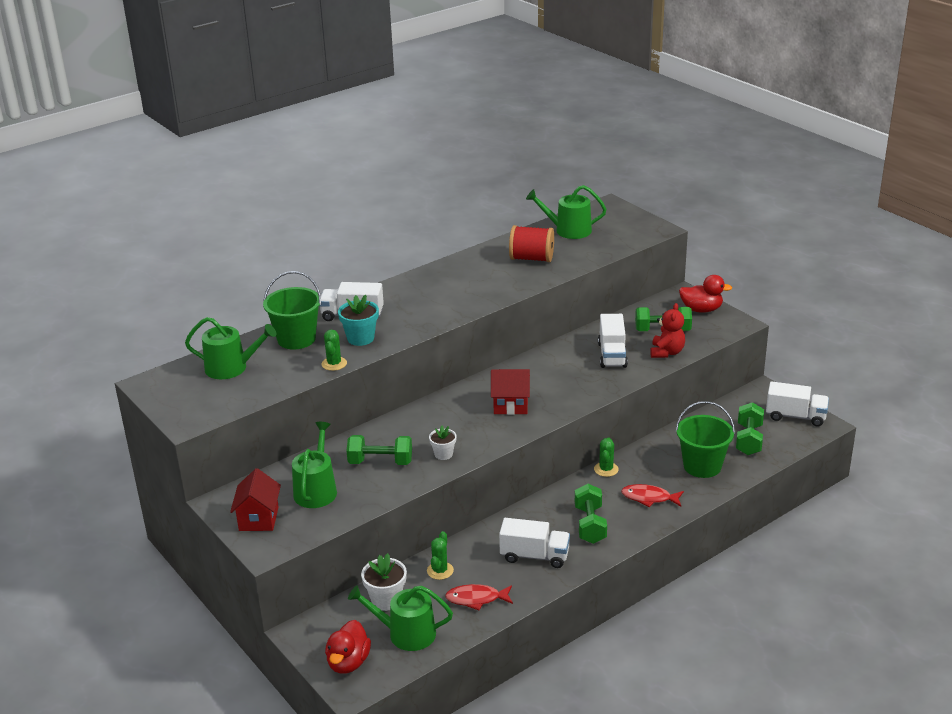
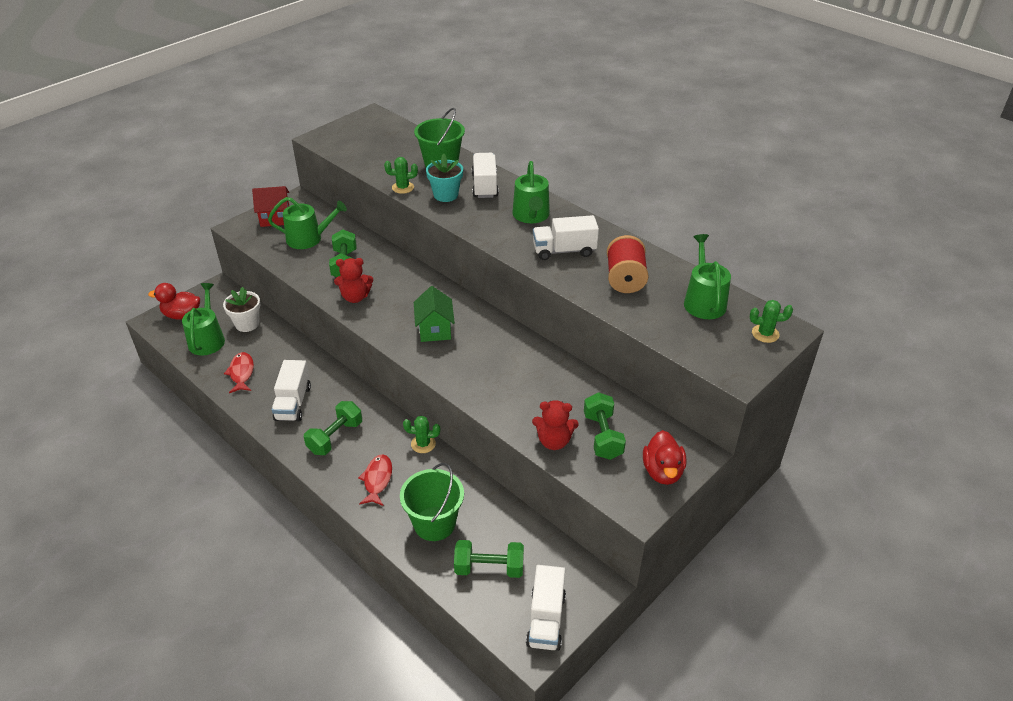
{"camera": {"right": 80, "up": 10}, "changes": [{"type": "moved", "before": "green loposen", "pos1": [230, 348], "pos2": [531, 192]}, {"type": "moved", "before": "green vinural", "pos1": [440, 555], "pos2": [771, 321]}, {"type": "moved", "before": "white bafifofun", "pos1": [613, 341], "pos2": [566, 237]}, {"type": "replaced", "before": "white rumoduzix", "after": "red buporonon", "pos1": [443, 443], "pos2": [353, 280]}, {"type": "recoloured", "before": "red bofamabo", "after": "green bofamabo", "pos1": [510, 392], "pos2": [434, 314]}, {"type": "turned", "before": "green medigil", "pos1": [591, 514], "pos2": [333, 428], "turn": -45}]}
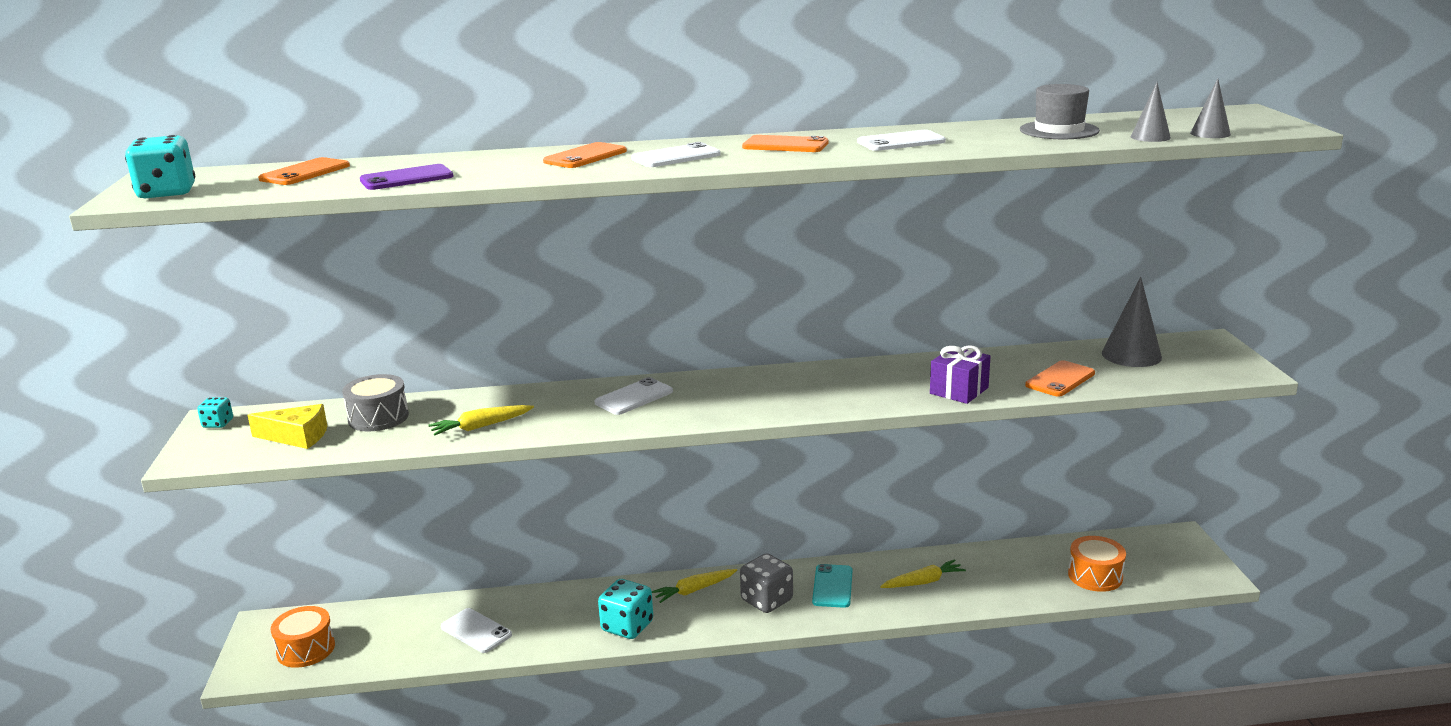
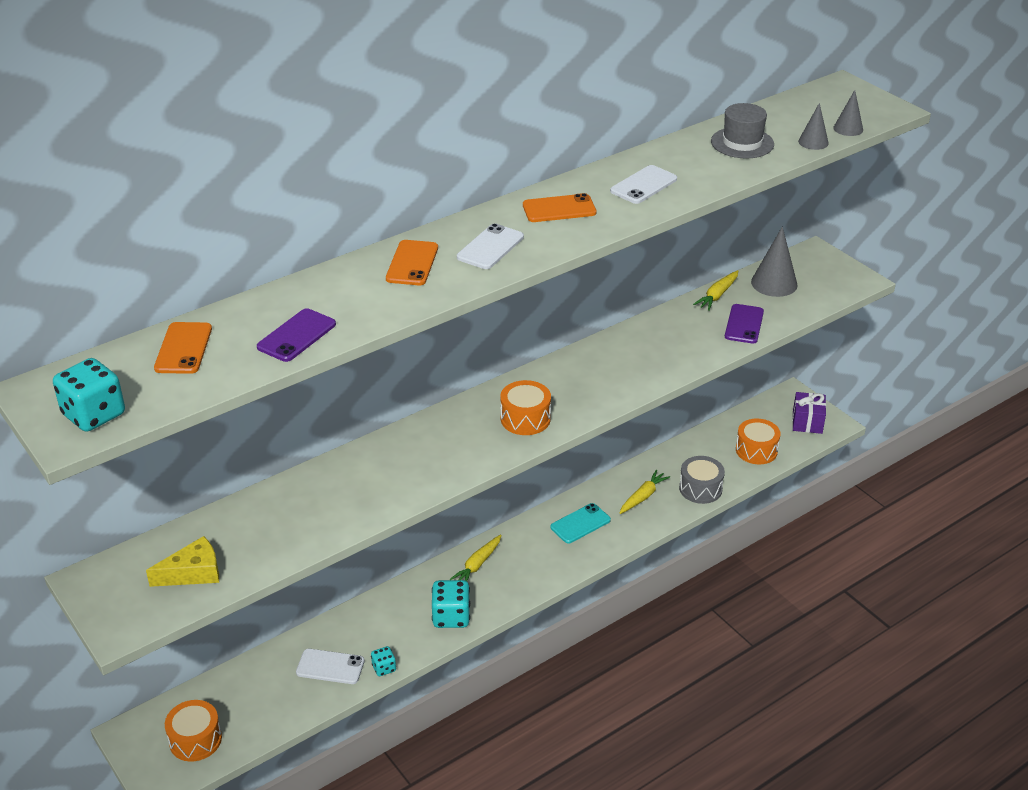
{"camera": {"right": -30, "up": 15}, "changes": [{"type": "removed", "before": "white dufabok", "pos1": [633, 396]}, {"type": "removed", "before": "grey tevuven", "pos1": [766, 583]}, {"type": "added", "after": "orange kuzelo", "pos2": [525, 407]}, {"type": "moved", "before": "turquoise tevuven", "pos1": [215, 412], "pos2": [383, 661]}, {"type": "moved", "before": "grey kuzelo", "pos1": [375, 403], "pos2": [702, 480]}, {"type": "moved", "before": "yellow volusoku", "pos1": [481, 420], "pos2": [715, 290]}, {"type": "moved", "before": "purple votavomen", "pos1": [960, 375], "pos2": [809, 413]}, {"type": "recoloured", "before": "orange dufabok", "after": "purple dufabok", "pos1": [1060, 378], "pos2": [744, 324]}, {"type": "turned", "before": "turquoise dufabok", "pos1": [832, 586], "pos2": [580, 523], "turn": 75}]}
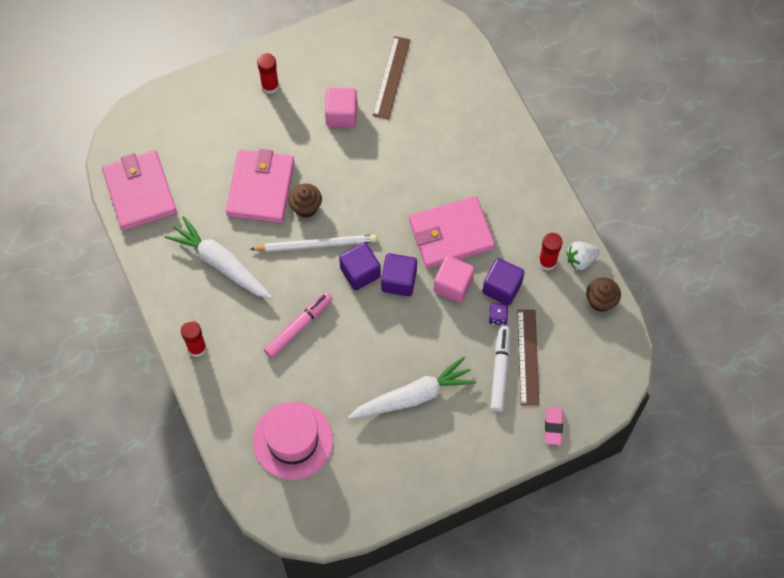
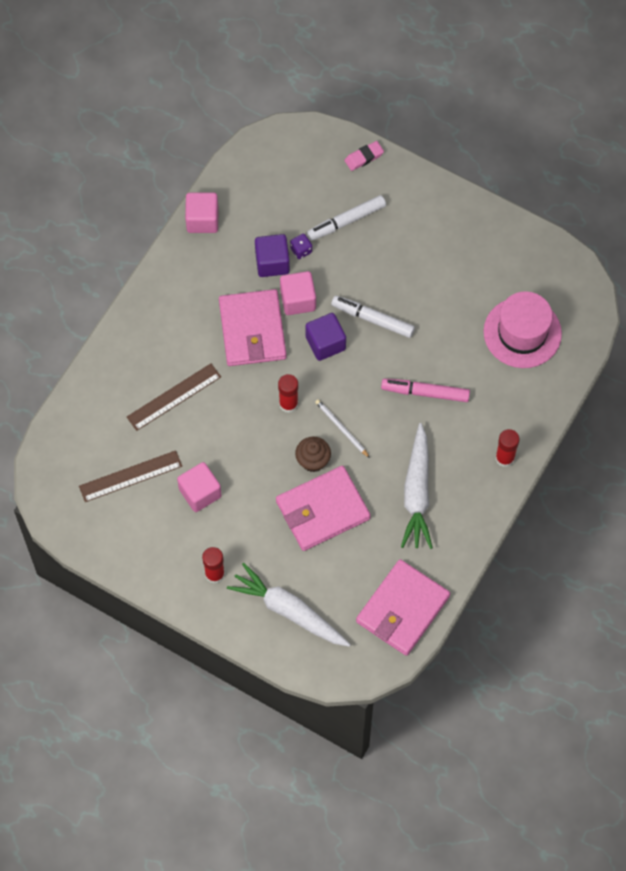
{"camera": {"right": -125, "up": 0}, "changes": [{"type": "removed", "before": "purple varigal", "pos1": [360, 266]}, {"type": "removed", "before": "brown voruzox", "pos1": [603, 294]}, {"type": "added", "after": "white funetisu", "pos2": [373, 317]}, {"type": "moved", "before": "white volusoku", "pos1": [412, 387], "pos2": [289, 605]}, {"type": "moved", "before": "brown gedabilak", "pos1": [528, 358], "pos2": [174, 397]}, {"type": "moved", "before": "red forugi", "pos1": [550, 251], "pos2": [288, 393]}, {"type": "replaced", "before": "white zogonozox", "after": "pink varigal", "pos1": [583, 255], "pos2": [202, 213]}, {"type": "turned", "before": "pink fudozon", "pos1": [452, 232], "pos2": [253, 327], "turn": 45}, {"type": "resized", "before": "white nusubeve", "pos1": [313, 243], "pos2": [342, 428], "scale": 0.62}]}
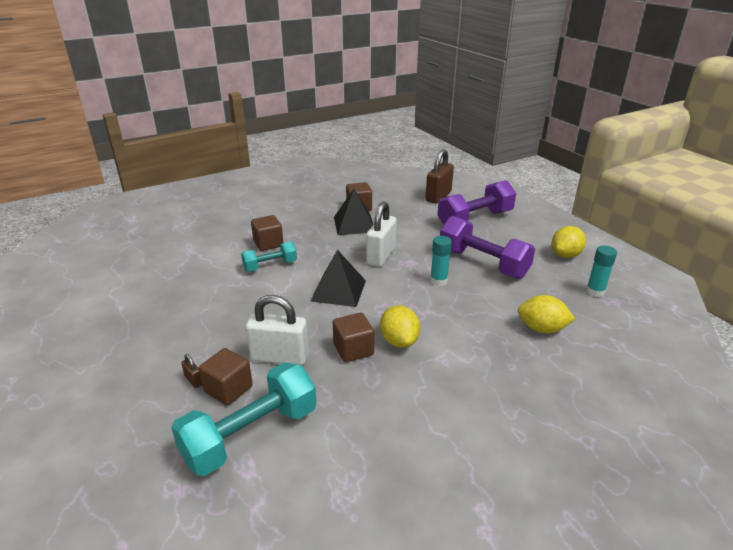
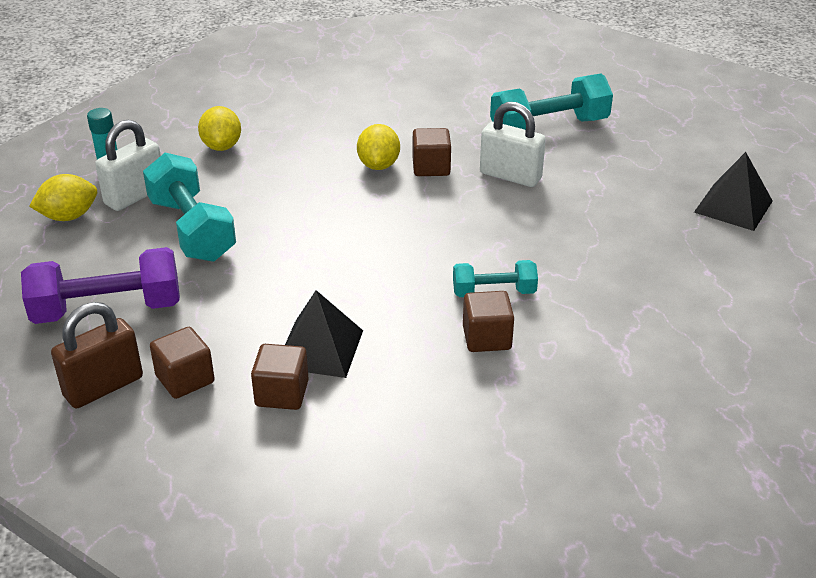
{"camera": {"right": -160, "up": 5}, "changes": [{"type": "removed", "before": "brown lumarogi", "pos1": [191, 371]}, {"type": "removed", "before": "turquoise forugi", "pos1": [441, 261]}, {"type": "moved", "before": "brown varigal", "pos1": [226, 377], "pos2": [182, 363]}, {"type": "moved", "before": "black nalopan", "pos1": [338, 278], "pos2": [733, 191]}, {"type": "moved", "before": "white lumarogi", "pos1": [381, 234], "pos2": [128, 165]}, {"type": "recoloured", "before": "purple medigil", "after": "turquoise medigil", "pos1": [487, 247], "pos2": [189, 207]}, {"type": "turned", "before": "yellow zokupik", "pos1": [546, 314], "pos2": [219, 128], "turn": 45}]}
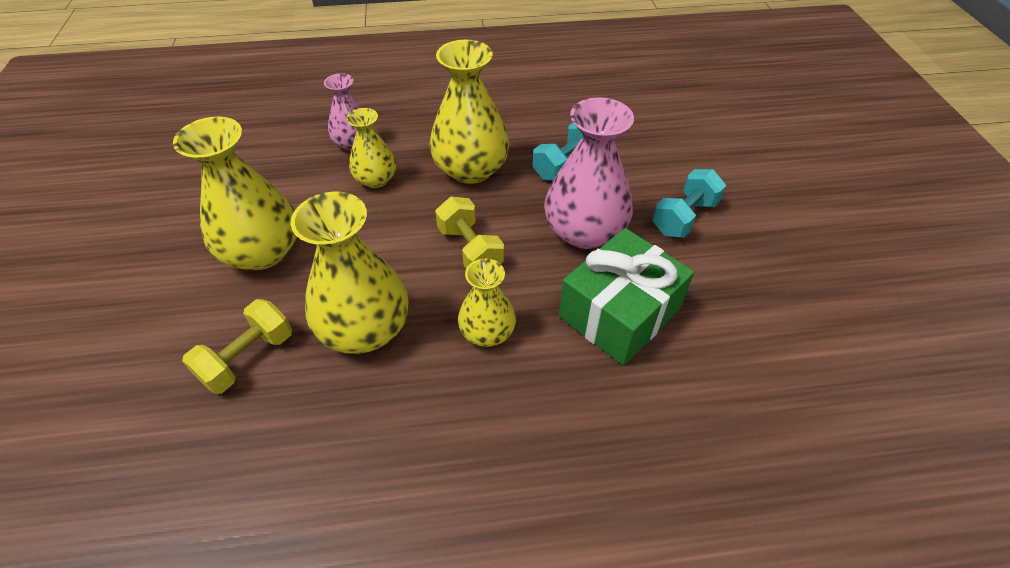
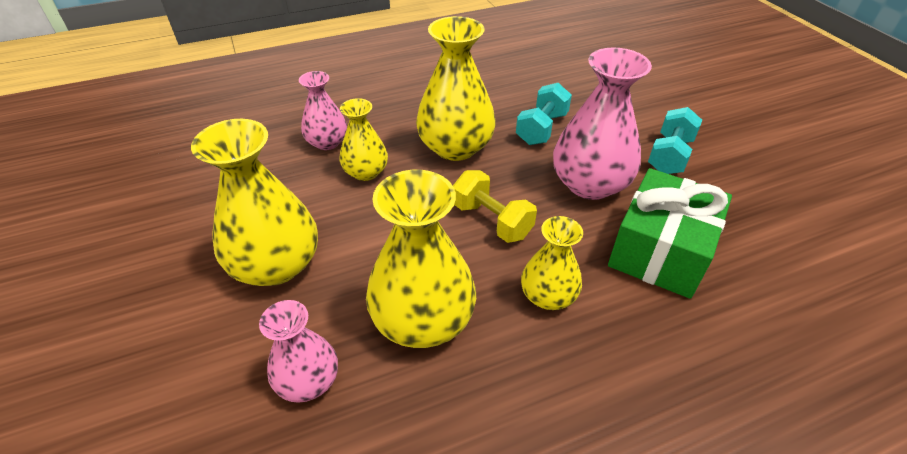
{"camera": {"right": -15, "up": -5}, "changes": [{"type": "replaced", "before": "yellow medigil", "after": "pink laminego", "pos1": [237, 346], "pos2": [298, 351]}]}
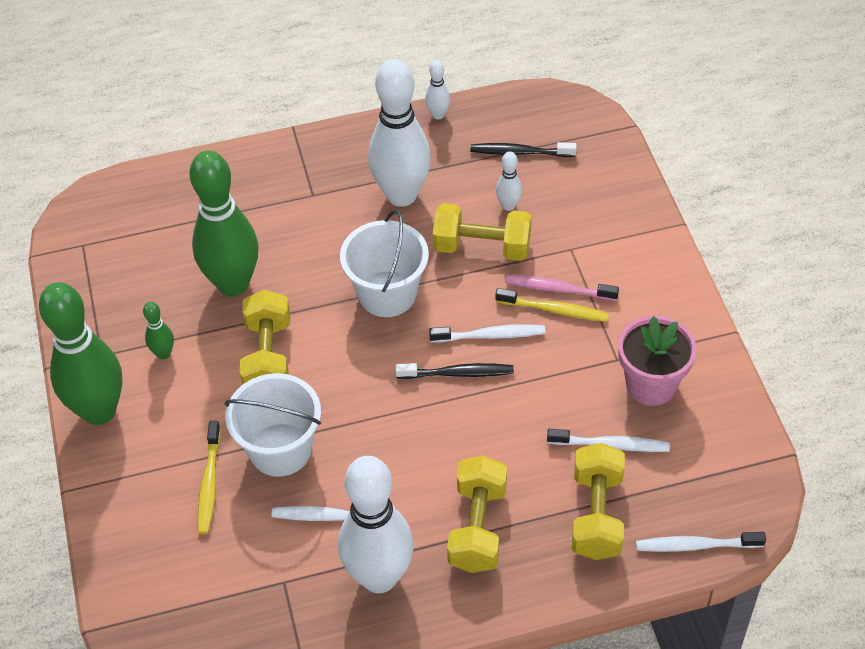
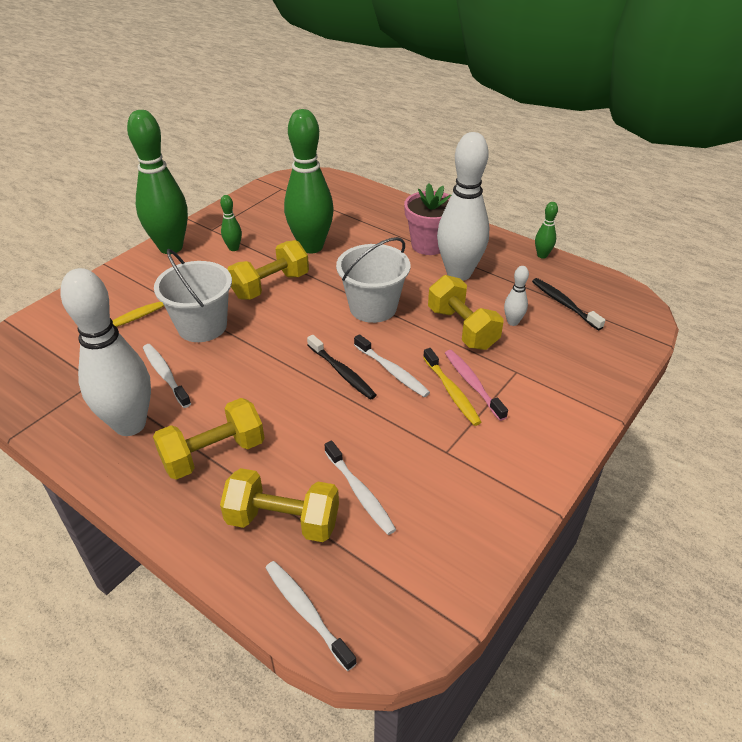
{"camera": {"right": 50, "up": -10}, "changes": [{"type": "moved", "before": "pink rumoduzix", "pos1": [657, 361], "pos2": [427, 219]}, {"type": "recoloured", "before": "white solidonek", "after": "green solidonek", "pos1": [437, 89], "pos2": [546, 230]}, {"type": "turned", "before": "yellow medigil", "pos1": [598, 501], "pos2": [279, 505], "turn": 45}]}
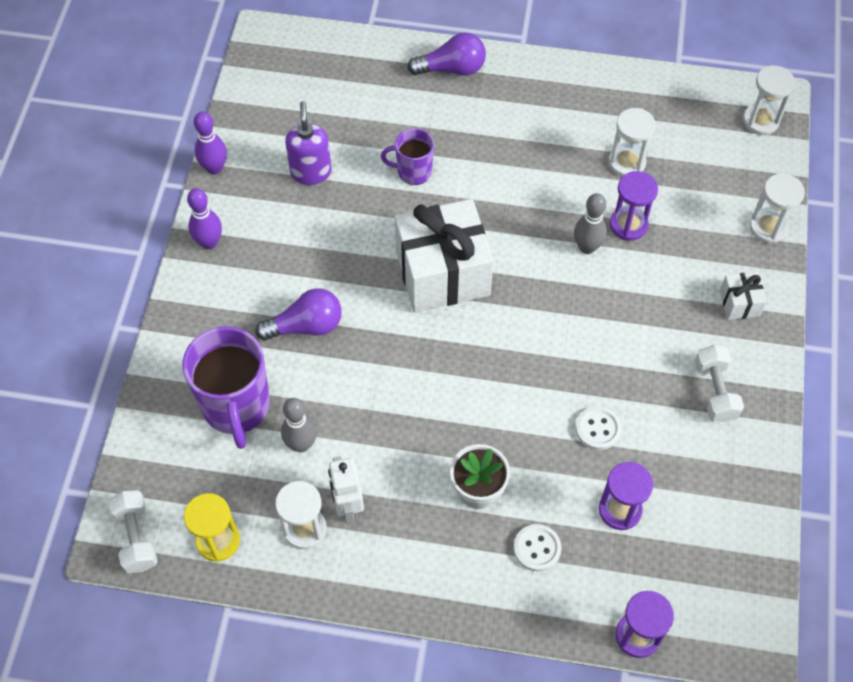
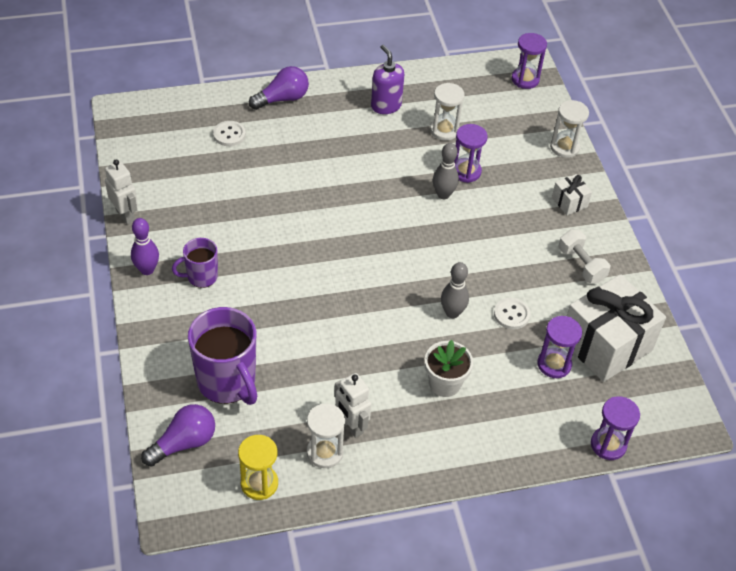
{"camera": {"right": -25, "up": -10}, "changes": [{"type": "removed", "before": "white medigil", "pos1": [133, 531]}, {"type": "moved", "before": "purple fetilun", "pos1": [298, 314], "pos2": [178, 435]}, {"type": "moved", "before": "grey solidonek", "pos1": [299, 425], "pos2": [455, 290]}, {"type": "moved", "before": "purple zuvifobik", "pos1": [308, 143], "pos2": [387, 79]}, {"type": "moved", "before": "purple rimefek", "pos1": [407, 156], "pos2": [195, 263]}, {"type": "moved", "before": "white votavomen", "pos1": [444, 255], "pos2": [616, 328]}, {"type": "moved", "before": "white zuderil", "pos1": [537, 547], "pos2": [229, 133]}, {"type": "replaced", "before": "purple solidonek", "after": "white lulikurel", "pos1": [210, 143], "pos2": [121, 192]}, {"type": "recoloured", "before": "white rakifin", "after": "purple rakifin", "pos1": [769, 100], "pos2": [529, 61]}]}
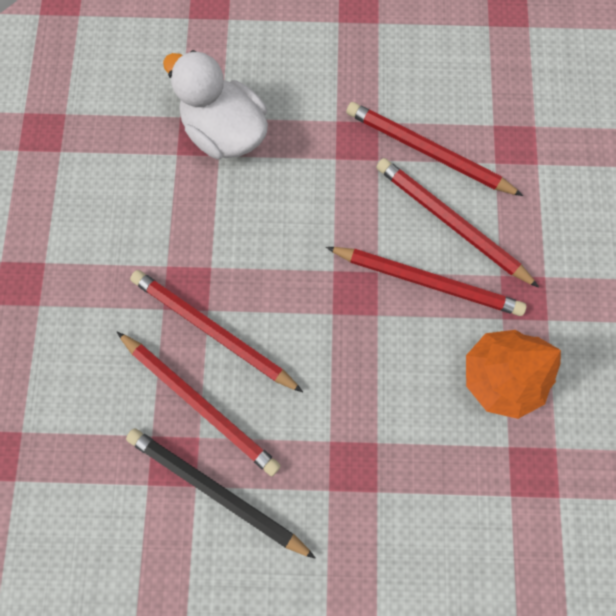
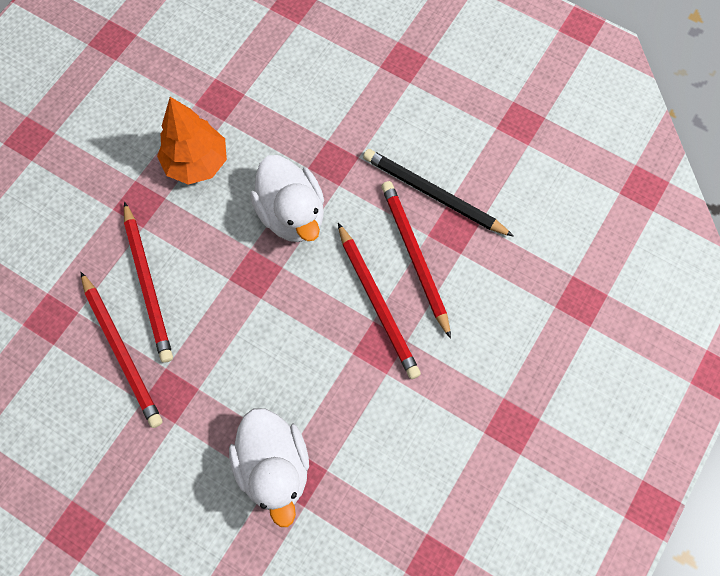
{"camera": {"right": -150, "up": -5}, "changes": [{"type": "removed", "before": "red nusubeve", "pos1": [426, 281]}, {"type": "added", "after": "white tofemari", "pos2": [287, 198]}, {"type": "turned", "before": "black nusubeve", "pos1": [221, 493], "pos2": [438, 193], "turn": 150}]}
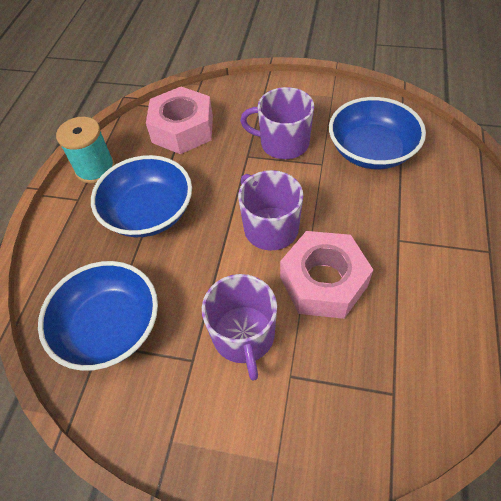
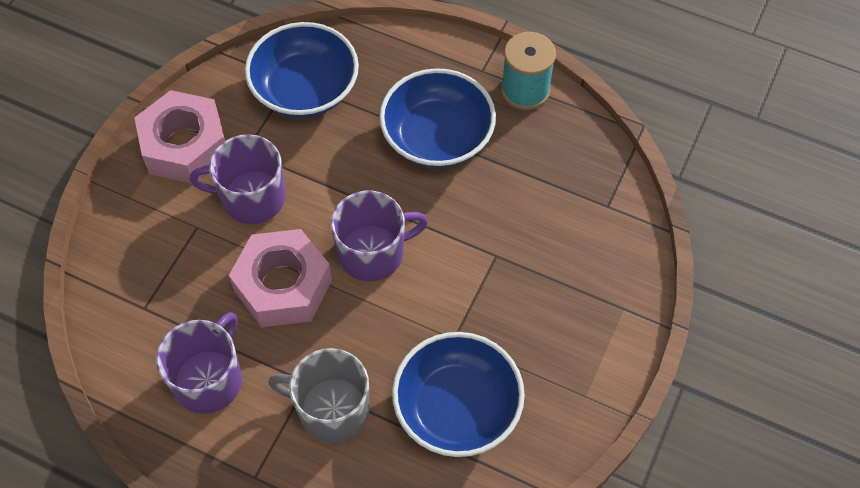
{"camera": {"right": 100, "up": 5}, "changes": [{"type": "added", "after": "grey rimefek", "pos2": [318, 395]}, {"type": "moved", "before": "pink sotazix", "pos1": [179, 120], "pos2": [180, 137]}, {"type": "moved", "before": "purple rimefek", "pos1": [277, 123], "pos2": [199, 363]}]}
